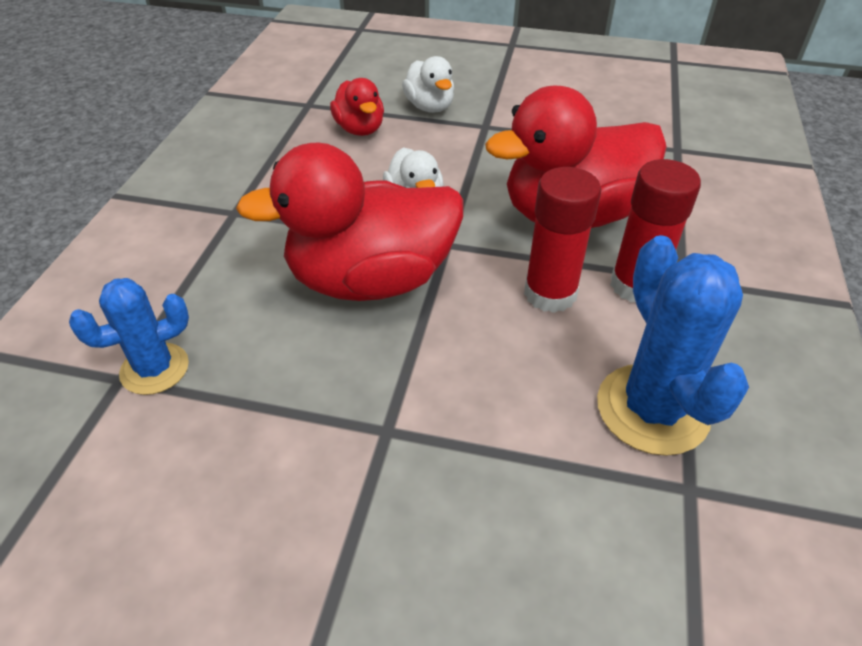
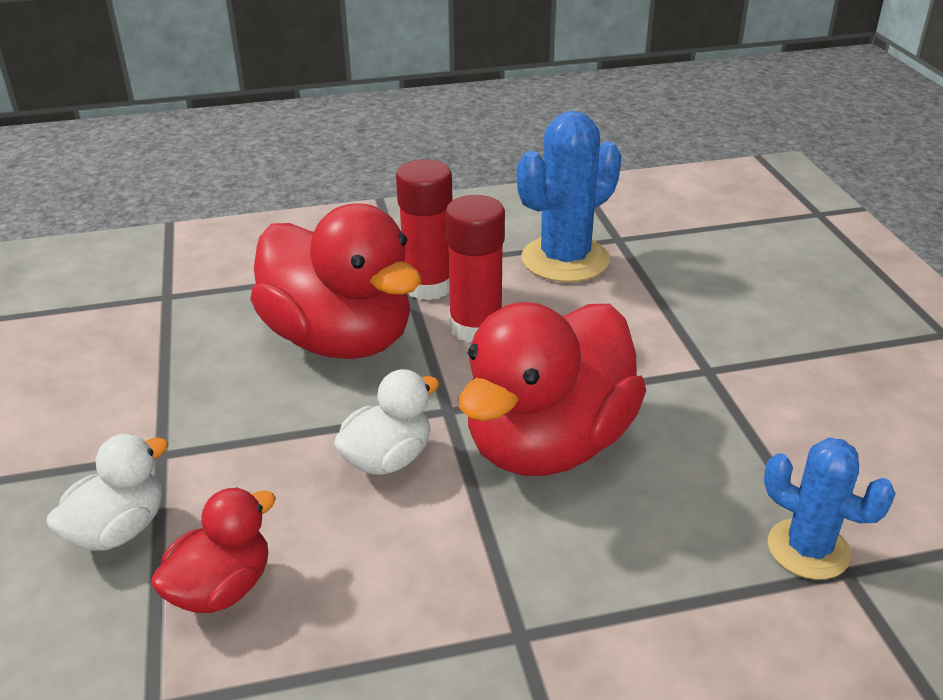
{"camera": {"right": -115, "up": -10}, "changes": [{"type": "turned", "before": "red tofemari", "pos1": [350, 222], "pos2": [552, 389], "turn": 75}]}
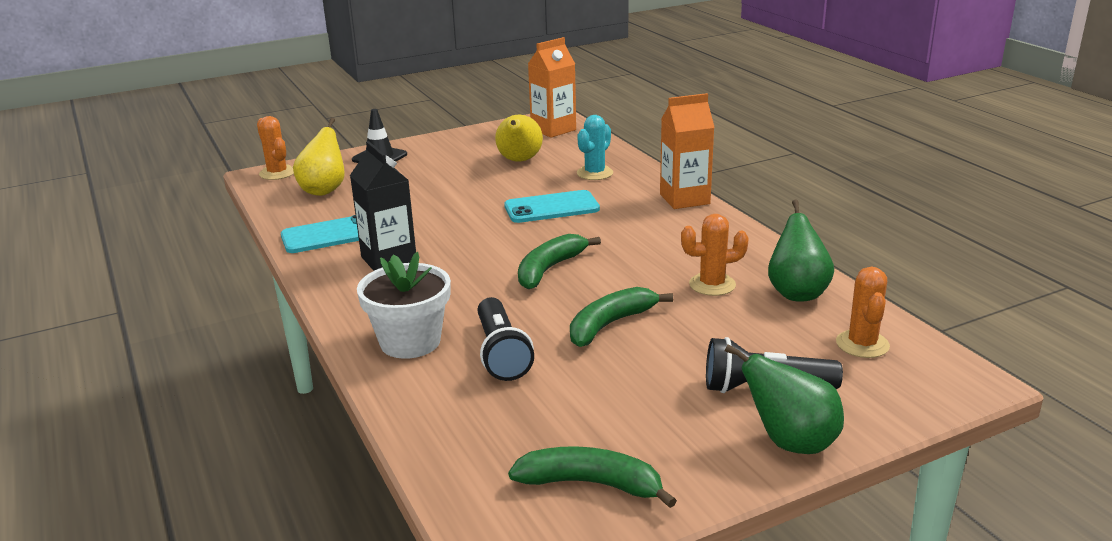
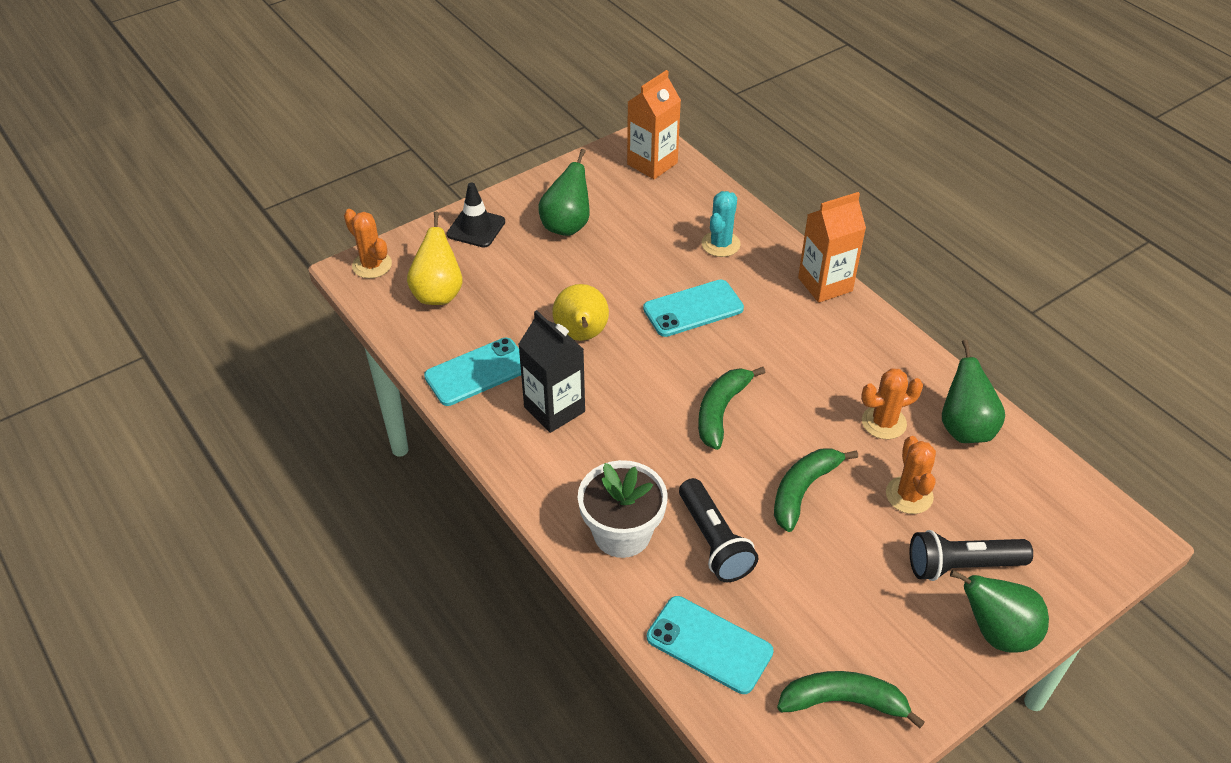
{"camera": {"right": -10, "up": 20}, "changes": [{"type": "added", "after": "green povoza", "pos2": [564, 192]}, {"type": "added", "after": "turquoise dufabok", "pos2": [710, 645]}, {"type": "moved", "before": "yellow povoza", "pos1": [519, 138], "pos2": [580, 312]}, {"type": "moved", "before": "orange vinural", "pos1": [863, 312], "pos2": [911, 475]}]}
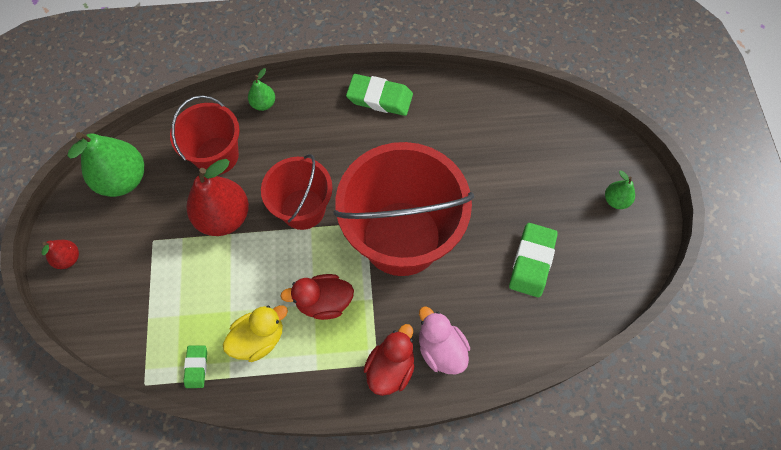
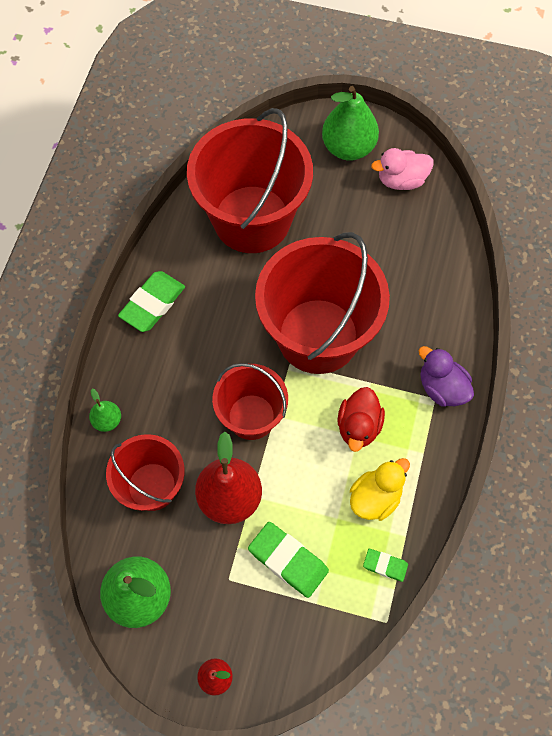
{"camera": {"right": -70, "up": 0}, "changes": [{"type": "added", "after": "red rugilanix", "pos2": [250, 180]}, {"type": "moved", "before": "pink tofemari", "pos1": [444, 340], "pos2": [402, 169]}, {"type": "moved", "before": "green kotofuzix", "pos1": [533, 260], "pos2": [288, 560]}, {"type": "recoloured", "before": "red tofemari", "after": "purple tofemari", "pos1": [389, 360], "pos2": [446, 376]}, {"type": "turned", "before": "yellow tofemari", "pos1": [255, 333], "pos2": [380, 489], "turn": 60}, {"type": "resized", "before": "green povoza", "pos1": [620, 189], "pos2": [350, 123], "scale": 2.02}]}
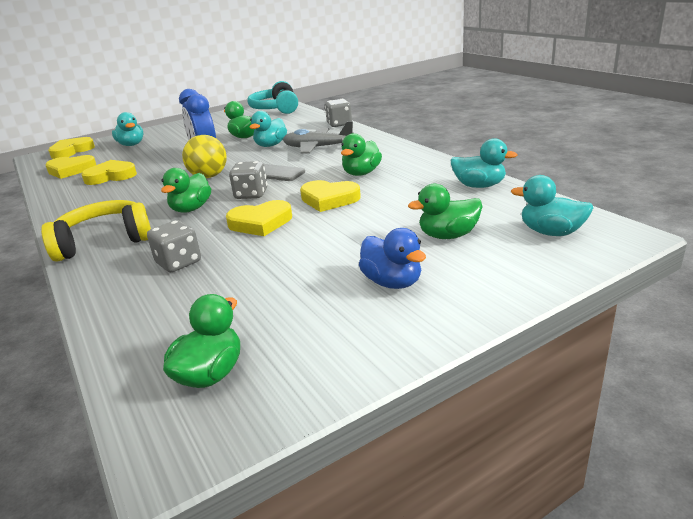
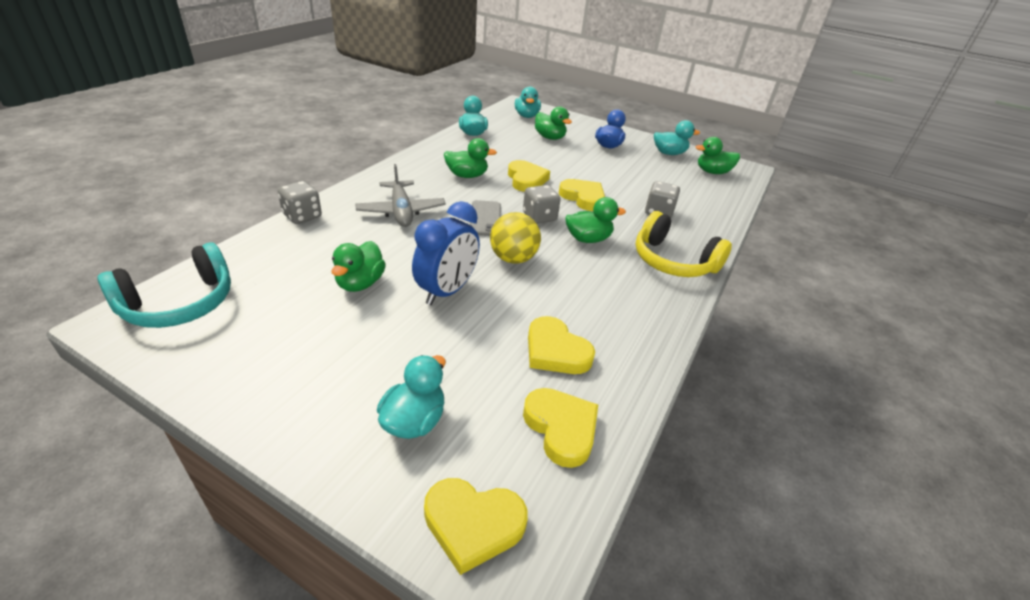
{"camera": {"right": -125, "up": 10}, "changes": [{"type": "moved", "before": "turquoise tofemari", "pos1": [268, 129], "pos2": [677, 137]}]}
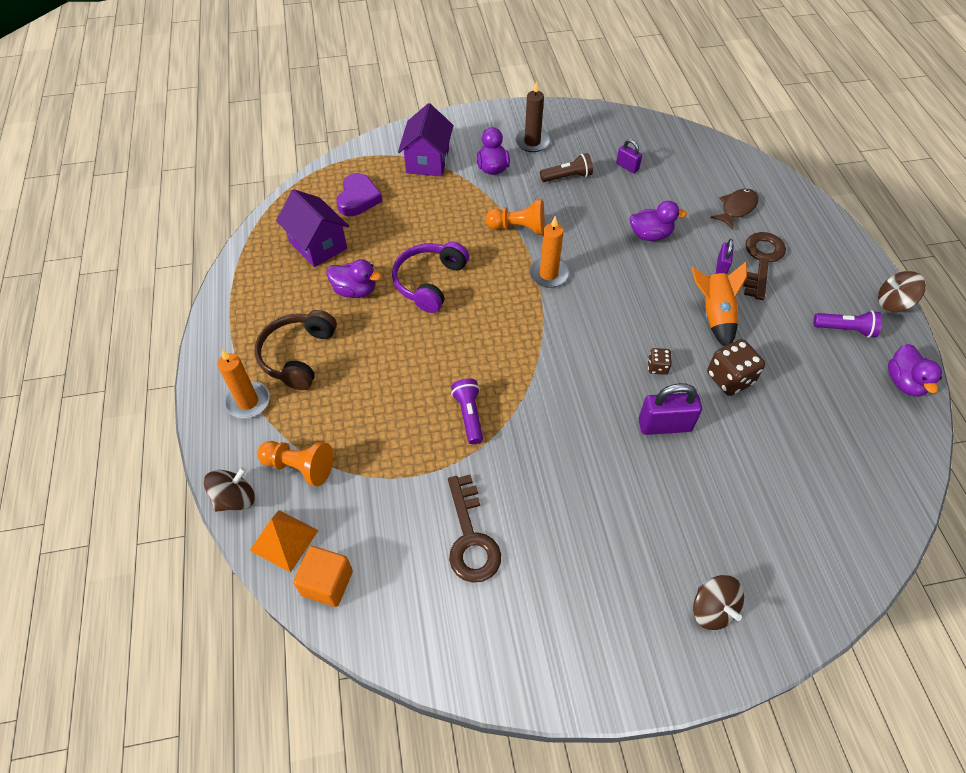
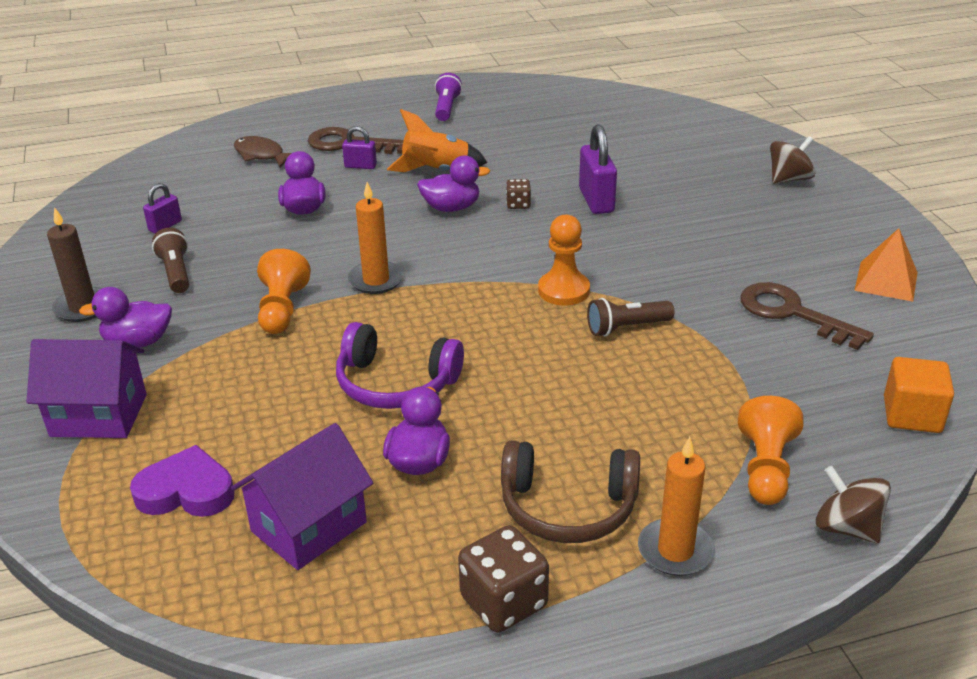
{"camera": {"right": -95, "up": -20}, "changes": [{"type": "removed", "before": "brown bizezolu", "pos1": [902, 291]}, {"type": "added", "after": "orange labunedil", "pos2": [564, 260]}, {"type": "moved", "before": "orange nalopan", "pos1": [284, 541], "pos2": [886, 265]}, {"type": "moved", "before": "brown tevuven", "pos1": [736, 367], "pos2": [503, 579]}, {"type": "moved", "before": "purple tofemari", "pos1": [915, 370], "pos2": [453, 184]}, {"type": "recoloured", "before": "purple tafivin", "after": "brown tafivin", "pos1": [467, 411], "pos2": [630, 317]}, {"type": "turned", "before": "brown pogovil", "pos1": [474, 528], "pos2": [807, 316], "turn": -120}]}
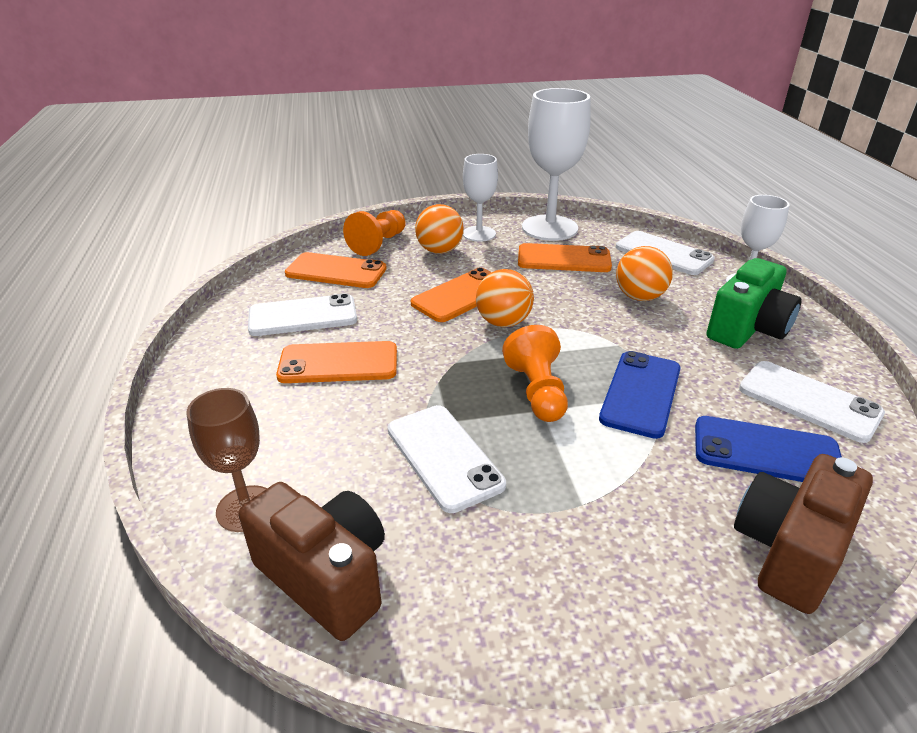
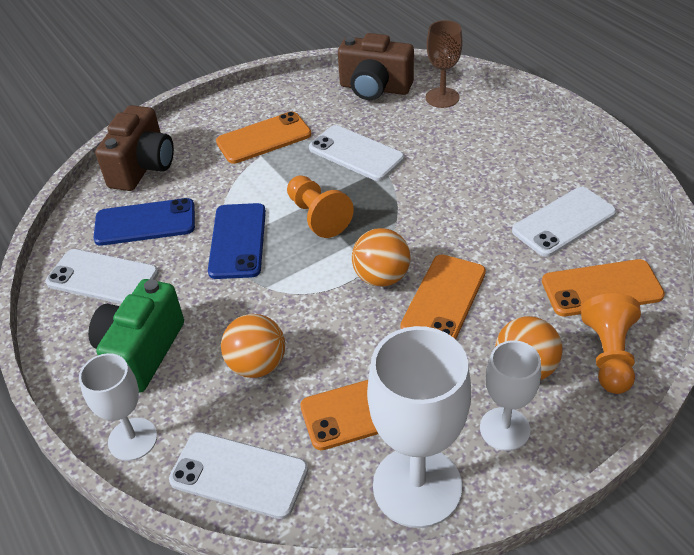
{"camera": {"right": 160, "up": 10}, "changes": [{"type": "moved", "before": "orange dufabok", "pos1": [336, 362], "pos2": [263, 137]}]}
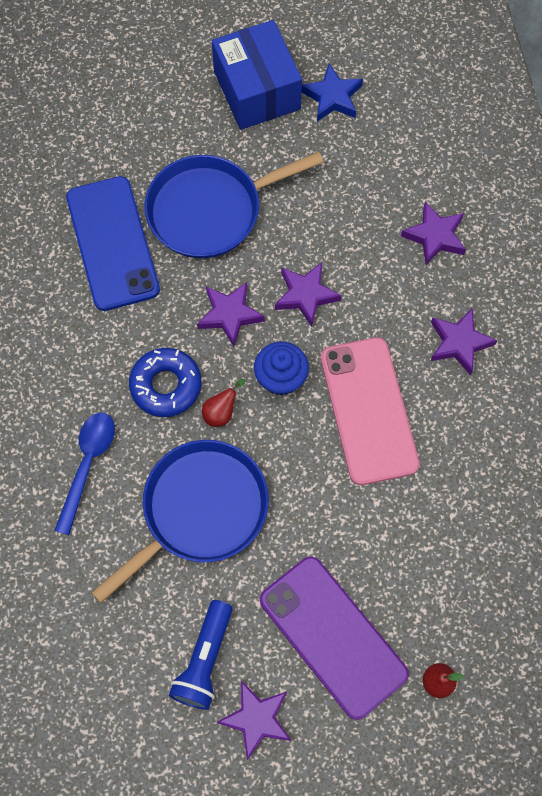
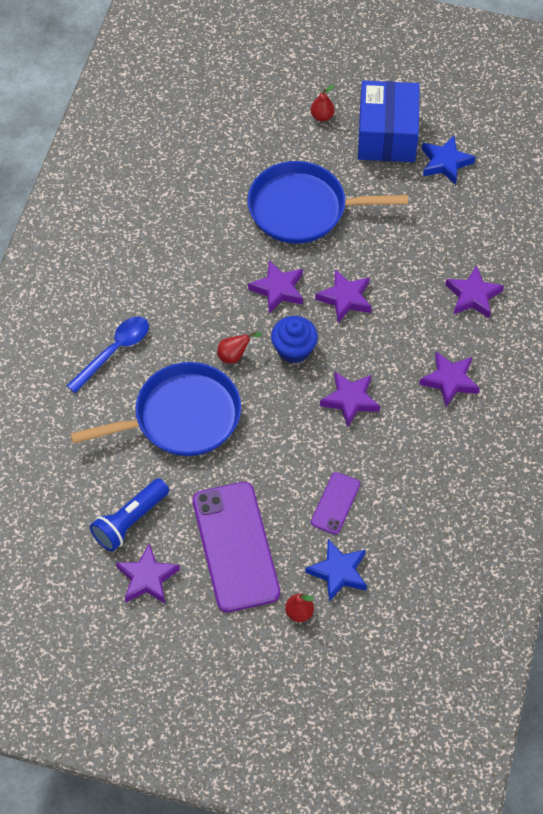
{"camera": {"right": 25, "up": -10}, "changes": [{"type": "removed", "before": "blue dufabok", "pos1": [113, 243]}, {"type": "removed", "before": "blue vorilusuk", "pos1": [165, 382]}, {"type": "added", "after": "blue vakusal", "pos2": [336, 570]}, {"type": "added", "after": "red povoza", "pos2": [323, 103]}, {"type": "added", "after": "purple dufabok", "pos2": [335, 503]}, {"type": "replaced", "before": "pink dufabok", "after": "purple vakusal", "pos1": [370, 411], "pos2": [350, 399]}]}
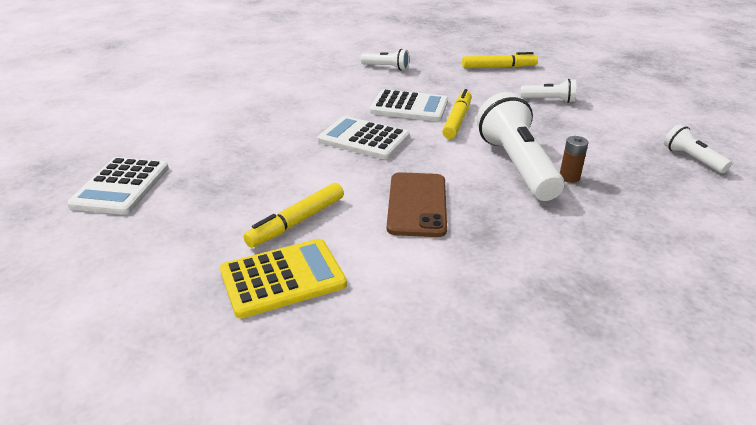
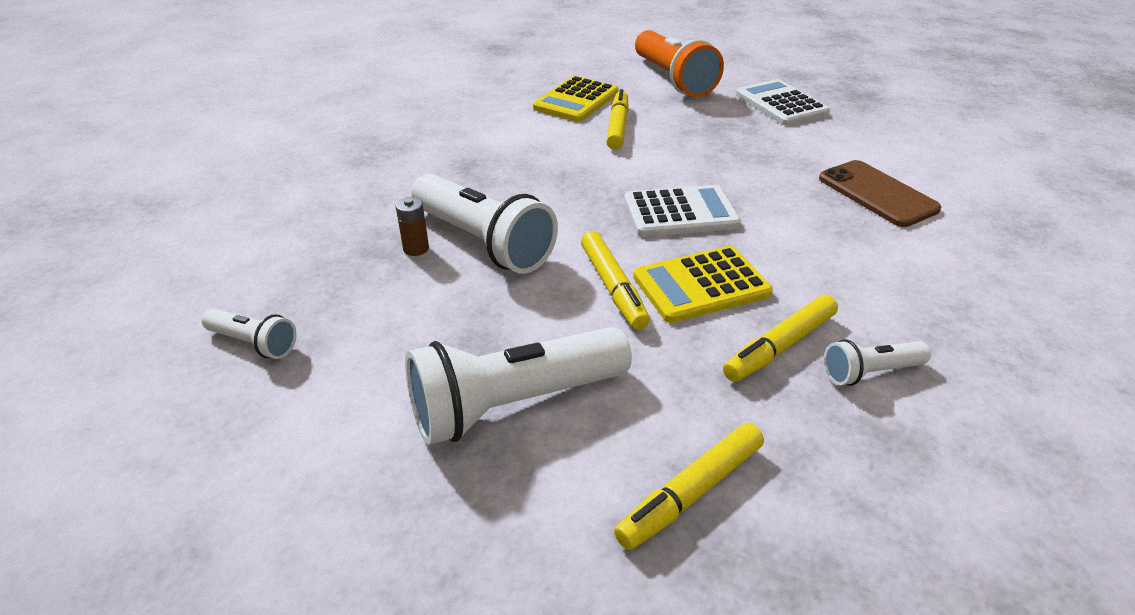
{"camera": {"right": 145, "up": 5}, "changes": [{"type": "added", "after": "orange tafivin", "pos2": [679, 63]}, {"type": "added", "after": "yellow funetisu", "pos2": [780, 338]}, {"type": "moved", "before": "brown dufabok", "pos1": [417, 204], "pos2": [880, 193]}, {"type": "recoloured", "before": "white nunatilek", "after": "yellow nunatilek", "pos1": [409, 105], "pos2": [703, 284]}, {"type": "resized", "before": "white tafivin", "pos1": [548, 91], "pos2": [518, 386], "scale": 2.02}]}
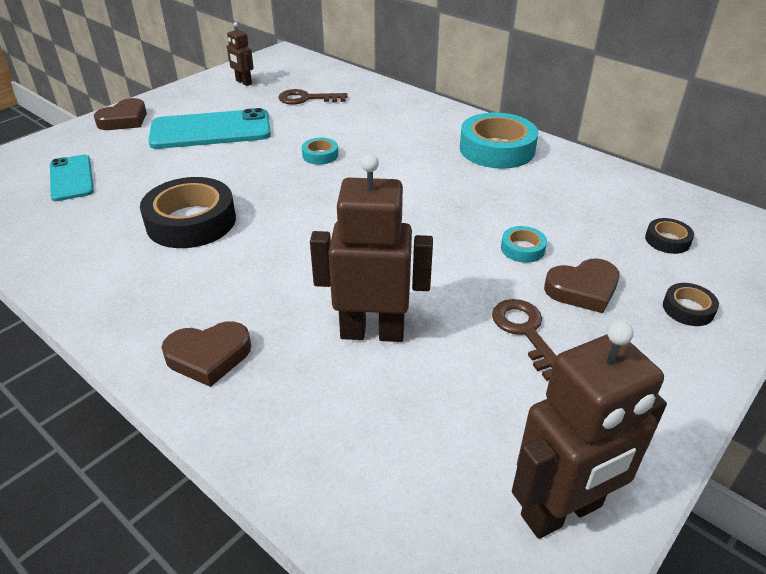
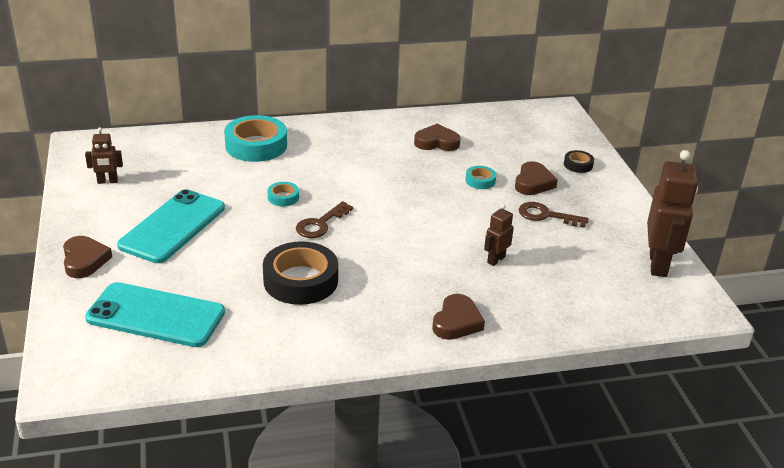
{"camera": {"right": -55, "up": -5}, "changes": [{"type": "removed", "before": "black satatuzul", "pos1": [669, 236]}, {"type": "added", "after": "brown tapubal", "pos2": [437, 137]}, {"type": "moved", "before": "brown pogovil", "pos1": [313, 97], "pos2": [324, 219]}, {"type": "moved", "before": "turquoise satatuzul", "pos1": [499, 140], "pos2": [255, 138]}, {"type": "resized", "before": "turquoise dufabok", "pos1": [72, 177], "pos2": [155, 314], "scale": 1.66}, {"type": "resized", "before": "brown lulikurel", "pos1": [371, 248], "pos2": [499, 235], "scale": 0.51}]}
